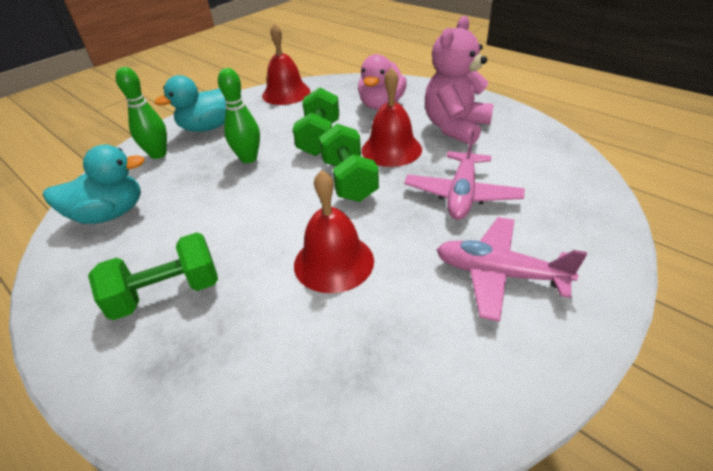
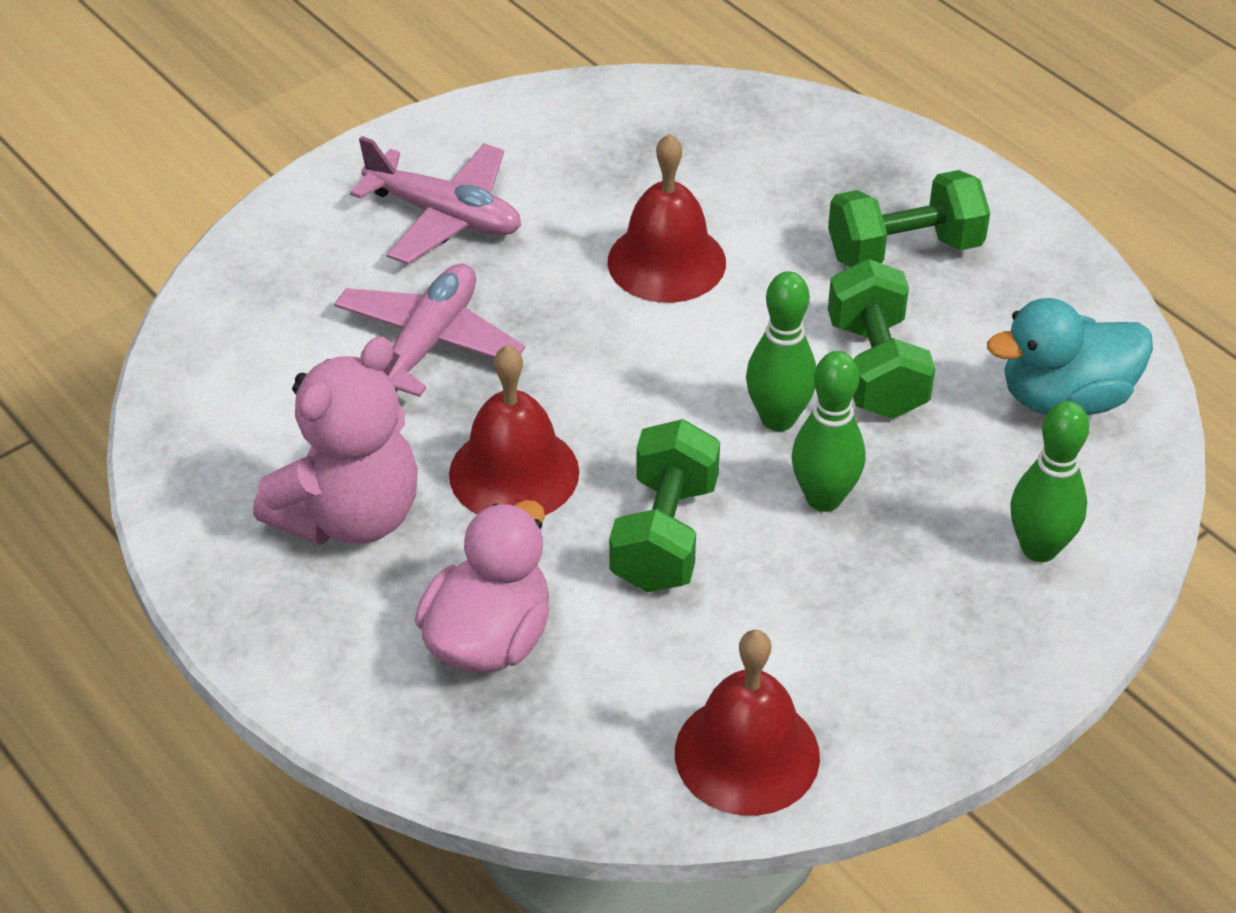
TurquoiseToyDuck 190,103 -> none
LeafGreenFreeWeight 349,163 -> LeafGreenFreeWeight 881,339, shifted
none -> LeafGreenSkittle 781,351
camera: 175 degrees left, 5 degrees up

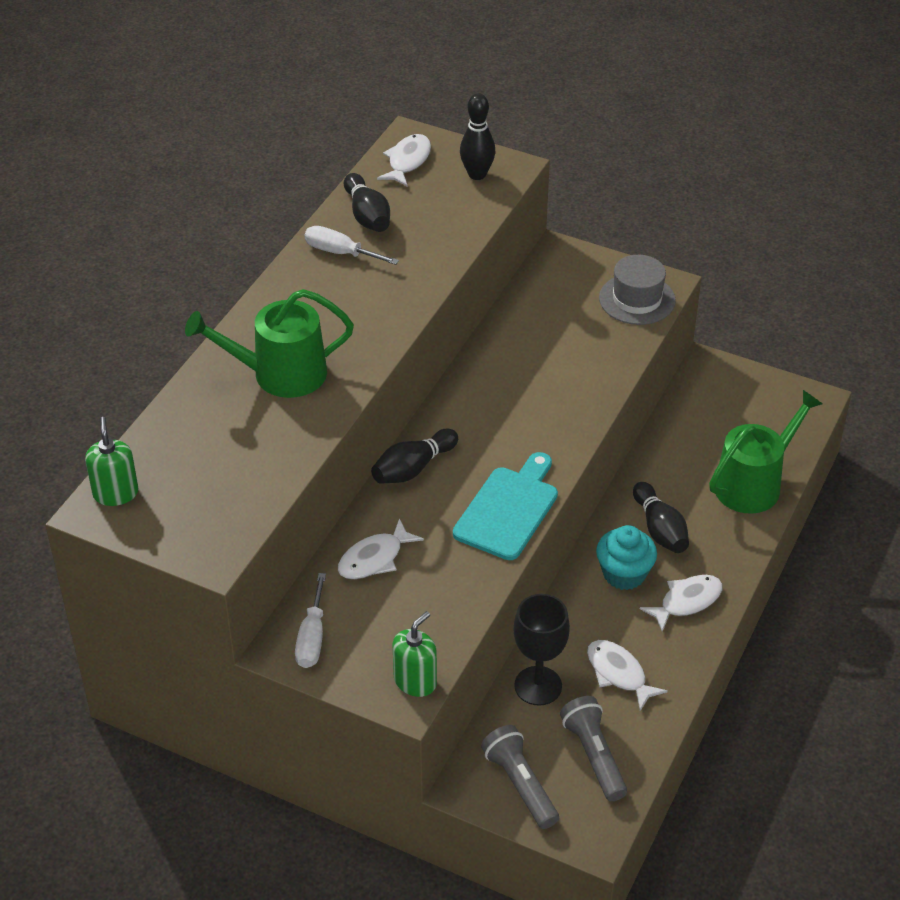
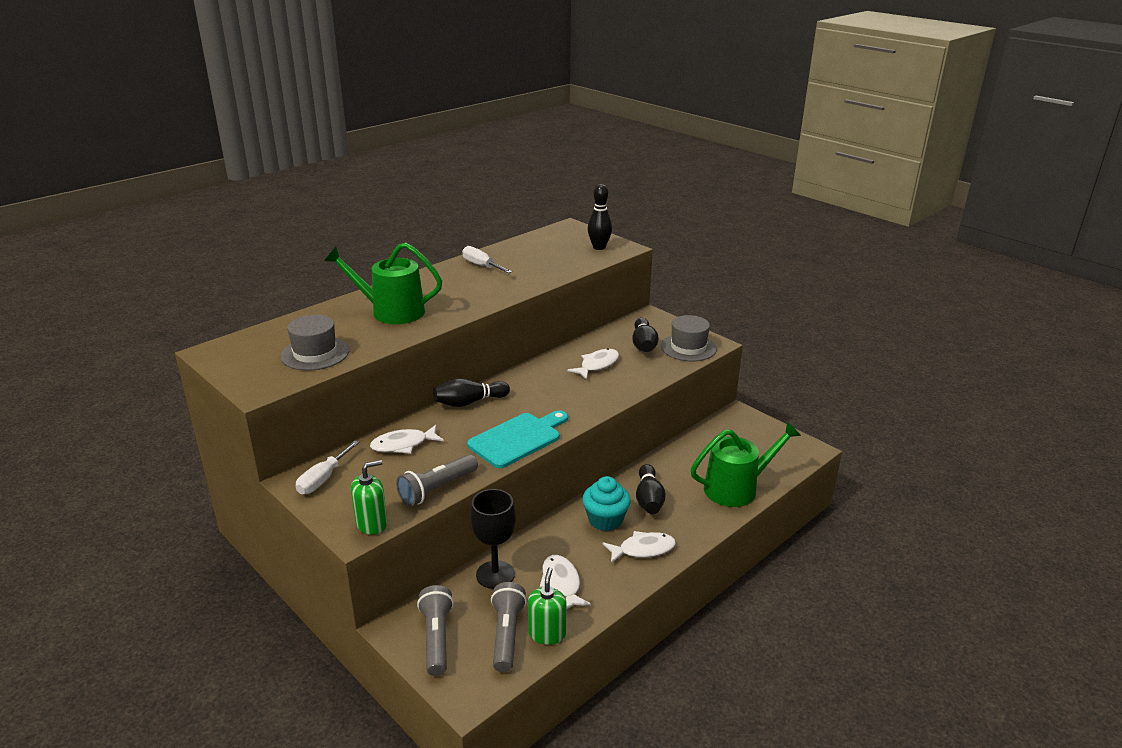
LeafGreenSoapDispenser 111,461 -> LeafGreenSoapDispenser 547,606, shifted
JetBlackSkittle 367,202 -> JetBlackSkittle 646,335, shifted
SnowWhiteToyFish 404,160 -> SnowWhiteToyFish 593,364, shifted
none -> GreyTopHat 315,343
none -> GreyPocketTorch 437,480
camera: 20 degrees right, 15 degrees down

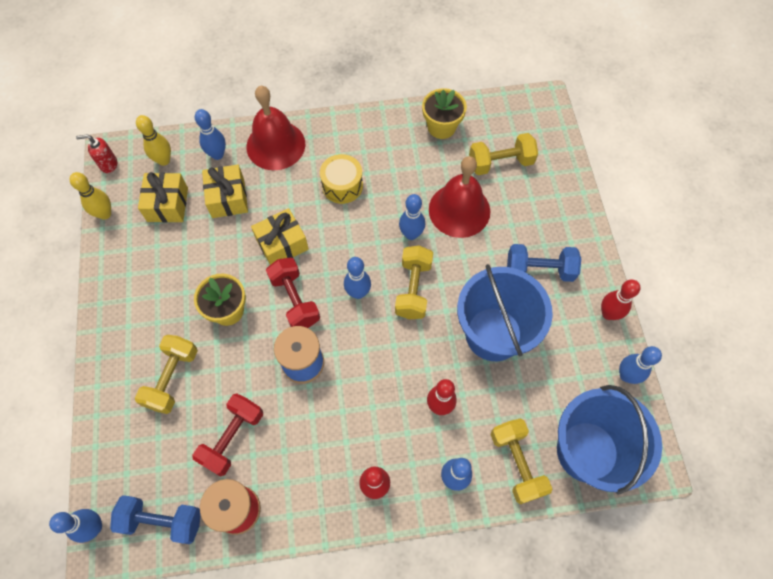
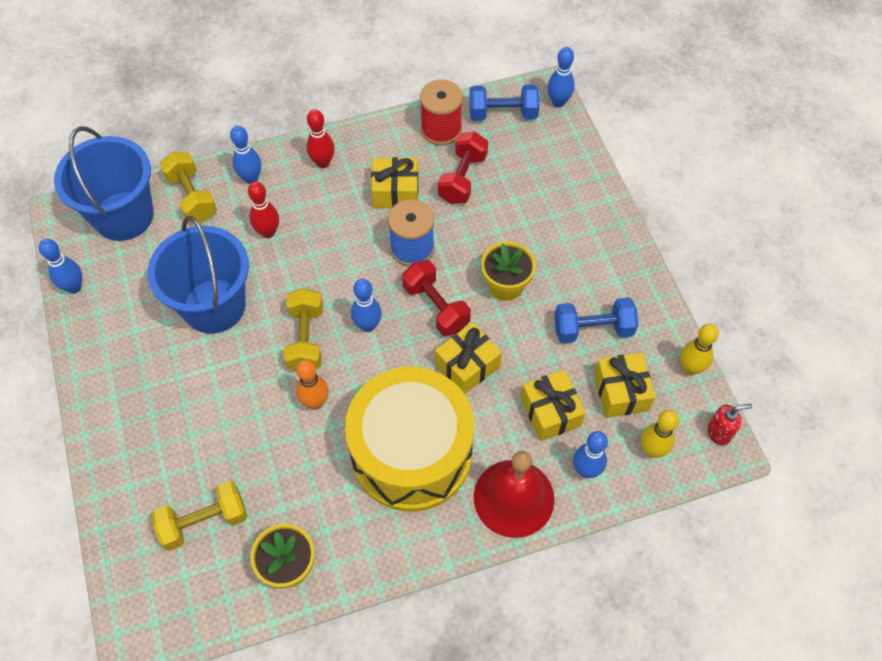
YellowFreeWeight 166,374 -> none
YellowDrum 341,179 -> YellowDrum 409,439, x2.26
CobaltSkittle 412,217 -> OrangeSkittle 312,385
CrimsonSchoolBell 459,197 -> none
CobaltFreeWeight 544,263 -> CobaltFreeWeight 596,320, shifted
CrimsonSkittle 620,299 -> none
none -> YellowWrappedGift 395,183
camera: 170 degrees right, 5 degrees down

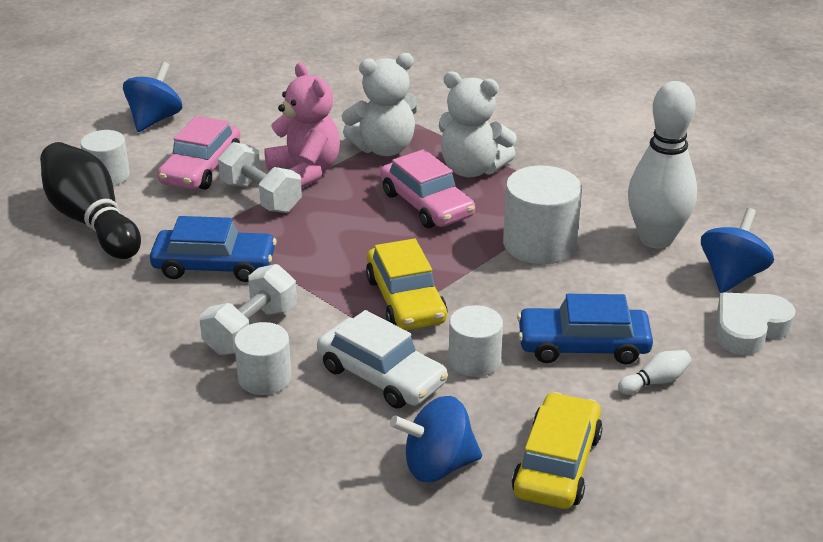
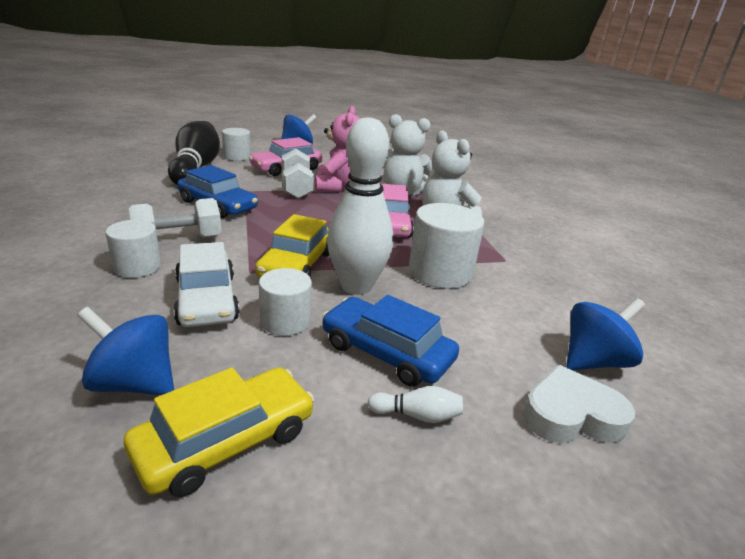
SnowWhiteSkittle 662,165 -> SnowWhiteSkittle 360,206, shifted
camera: 30 degrees right, 5 degrees down

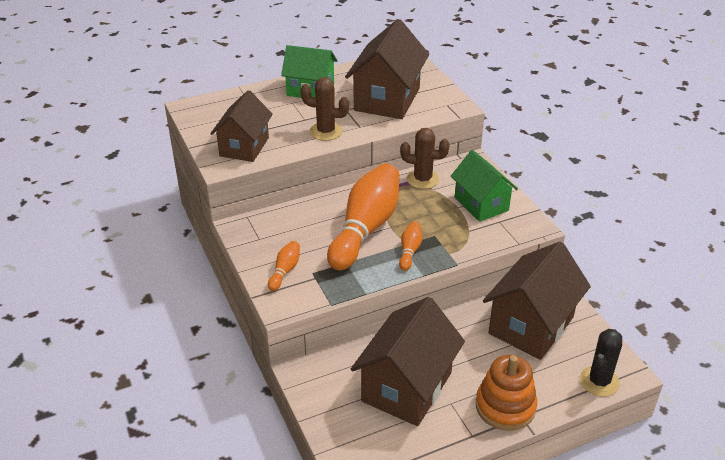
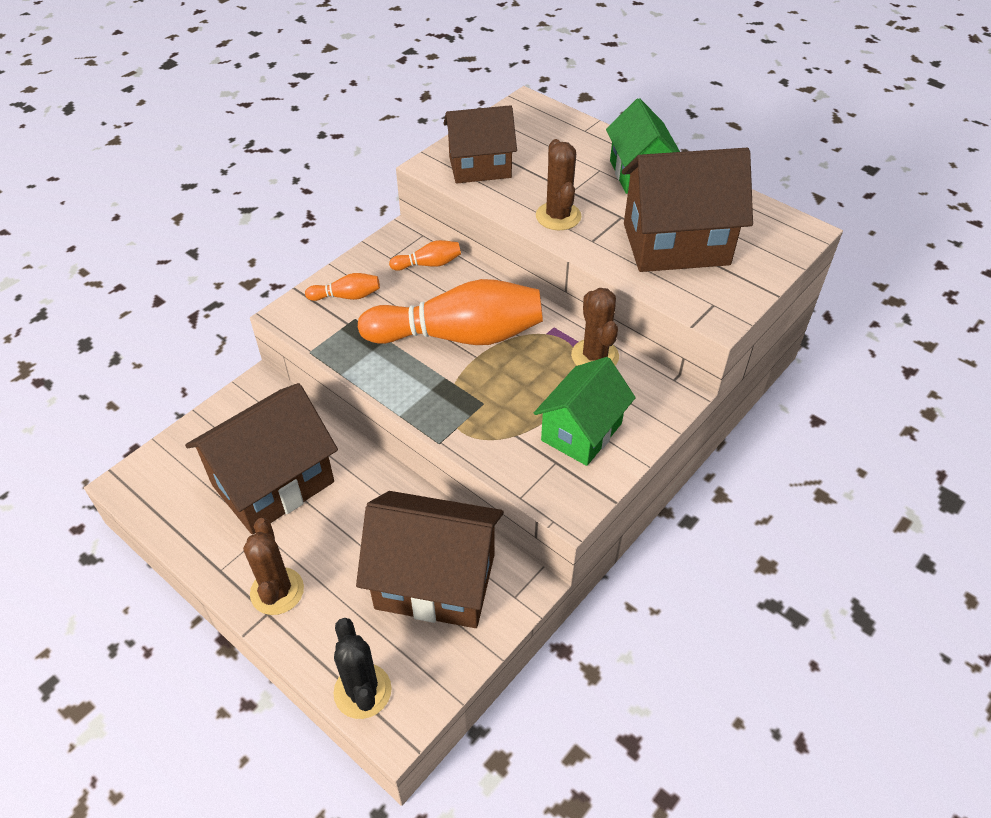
RussetToyHouse 408,361 -> RussetToyHouse 261,458, 45 degrees counterclockwise
OrangeSkittle 410,246 -> OrangeSkittle 425,255, shifted
OrangeStackingRings 506,393 -> RussetSaguaroCactus 273,566
JetBlackSaguaroCactus 601,363 -> JetBlackSaguaroCactus 362,668, 60 degrees clockwise
camera: 65 degrees right, 10 degrees up

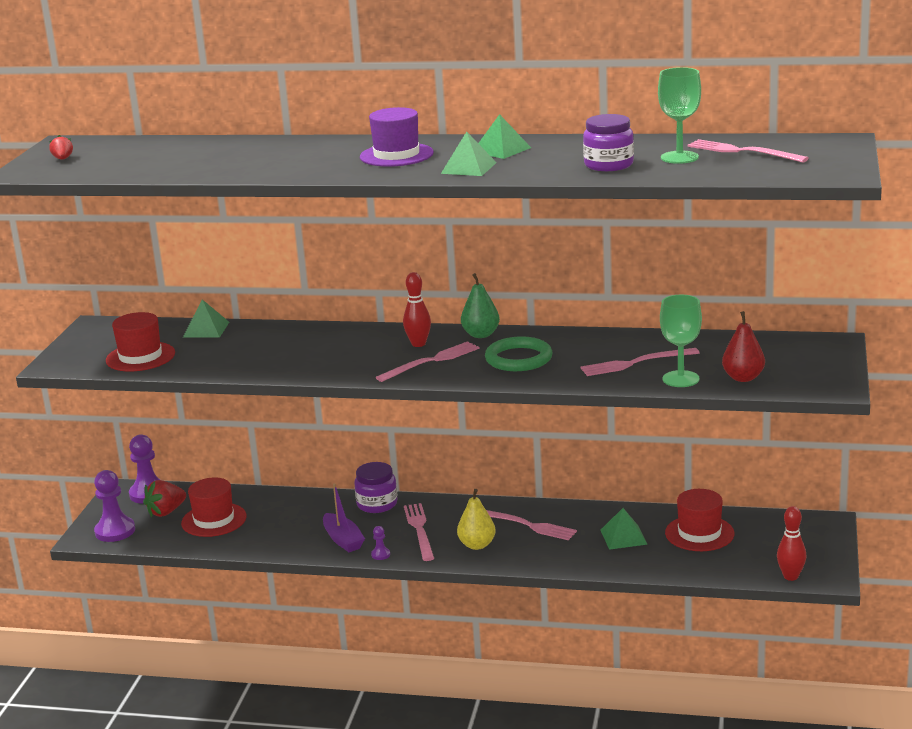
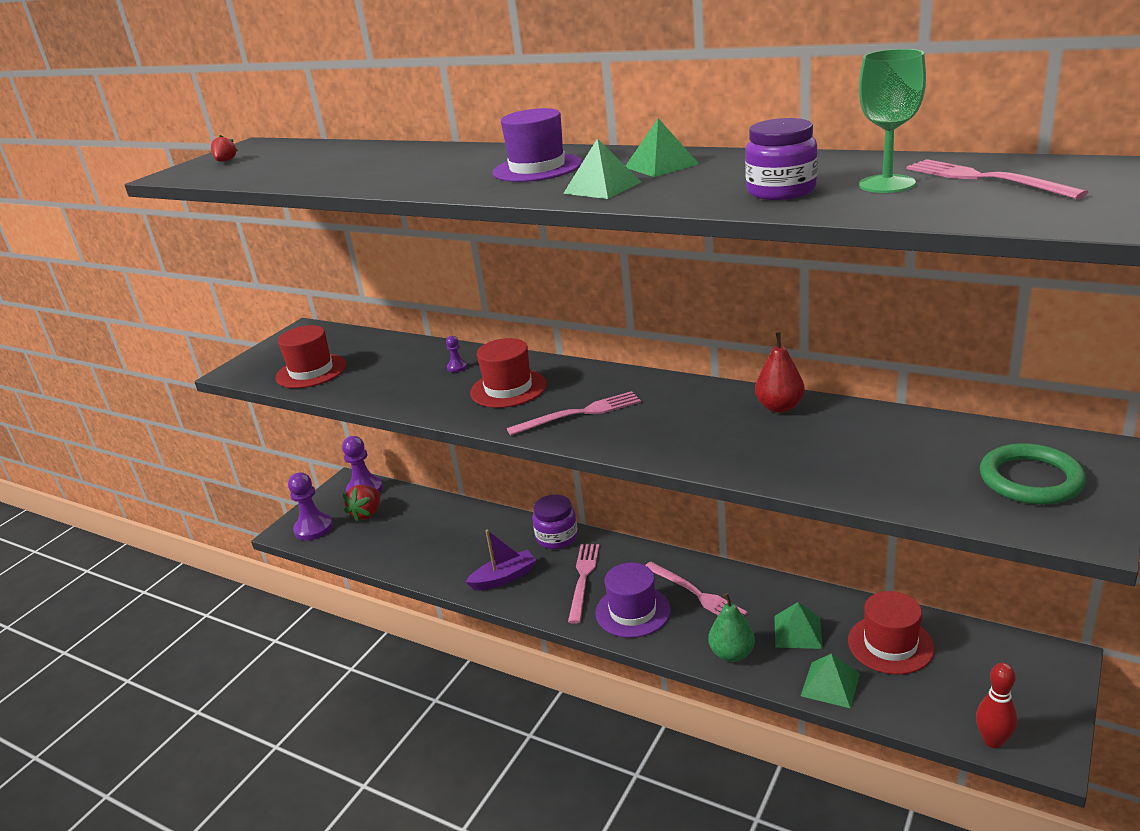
CrimsonBerry 164,498 -> CrimsonBerry 361,503, 45 degrees counterclockwise
CrimsonTopHat 214,507 -> CrimsonTopHat 508,373, shifted
LeafGreenSolidPyramid 206,318 -> LeafGreenSolidPyramid 830,681, shifted
RoyalPurpleToyBoat 344,517 -> RoyalPurpleToyBoat 501,560, 105 degrees counterclockwise
RoyalPurpleChessPawn 380,543 -> RoyalPurpleChessPawn 456,354, shifted
CrimsonSkittle 417,309 -> none
YellowPearFruit 476,519 -> RoyalPurpleTopHat 633,600
LeafGreenPearFruit 480,305 -> LeafGreenPearFruit 731,627, shifted
LeafGreenTorus 518,353 -> LeafGreenTorus 1033,474, shifted
RosePinkDinnerFork 639,362 -> none
LeafGreenChalice 681,341 -> none
CrimsonPearFruit 743,346 -> CrimsonPearFruit 780,372, shifted
camera: 20 degrees right, 5 degrees up

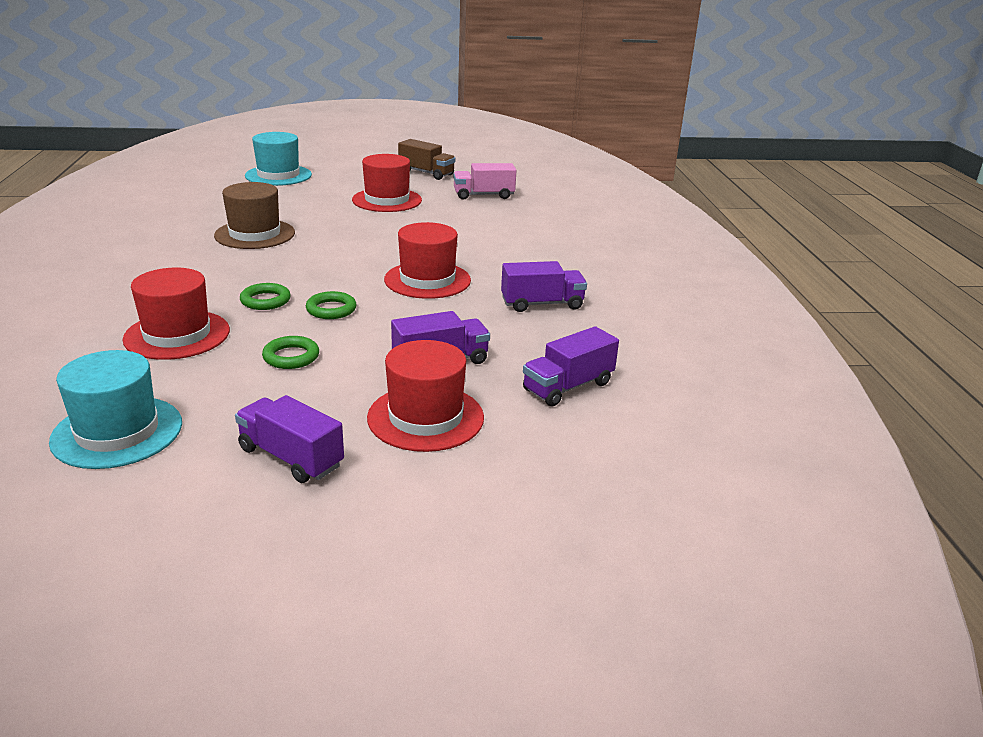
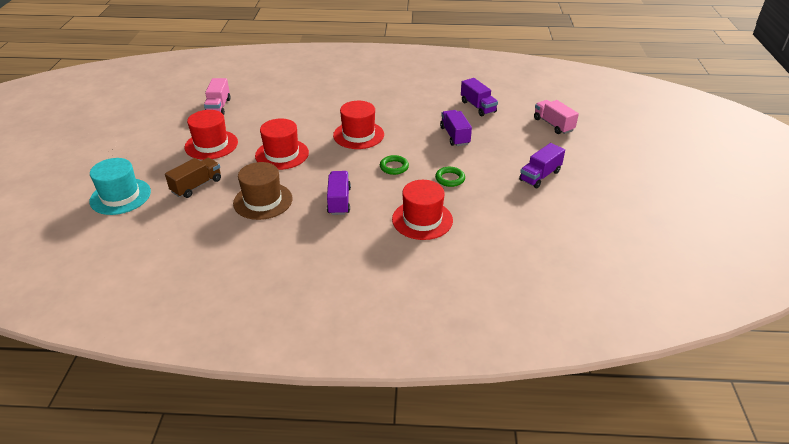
TurquoiseTopHat 115,409 -> none
LeafGreenTorus 265,296 -> none
CrimsonTopHat 425,396 -> CrimsonTopHat 282,144, shifted
RussetLorry 426,159 -> RussetLorry 193,178, shifted
RoyalPurpleLorry 544,286 -> RoyalPurpleLorry 339,193, shifted
none -> RosePinkLorry 556,117
camera: 80 degrees left, 10 degrees up

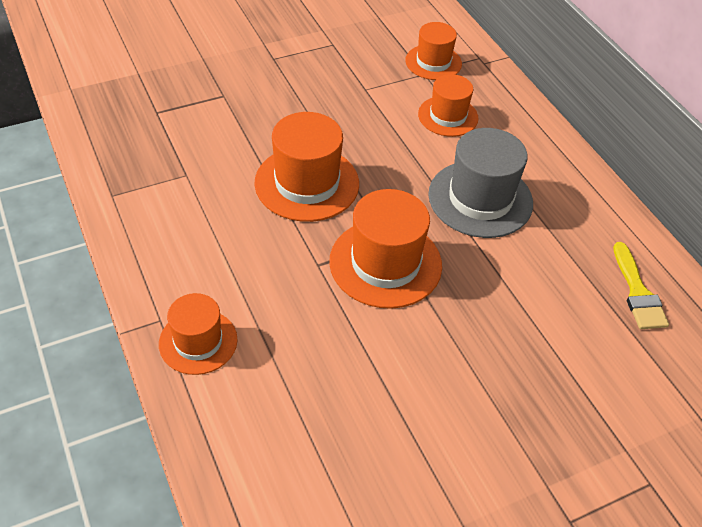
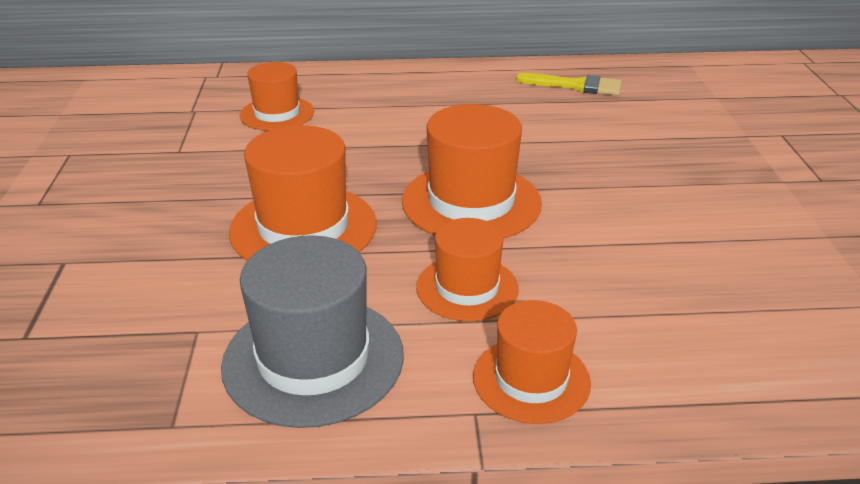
OrangeTopHat 434,51 -> OrangeTopHat 467,269, shifted
GreyTopHat 480,183 -> GreyTopHat 312,331, shifted
camera: 65 degrees left, 15 degrees down

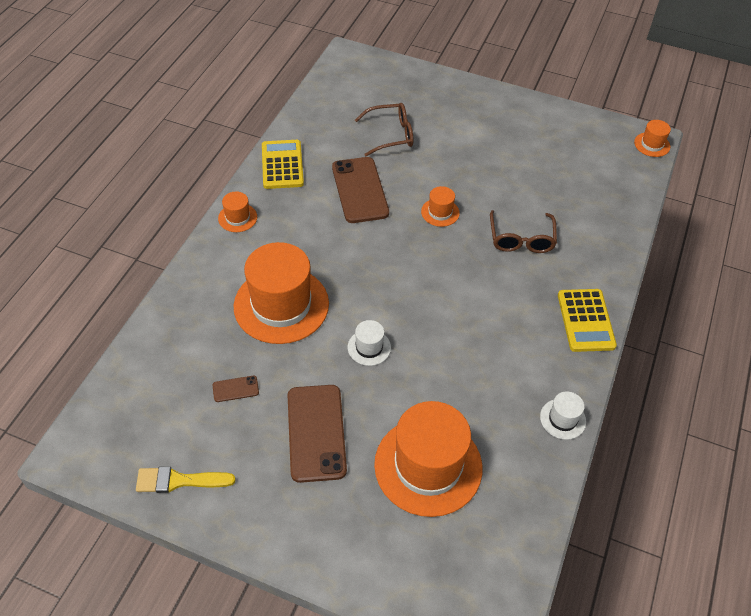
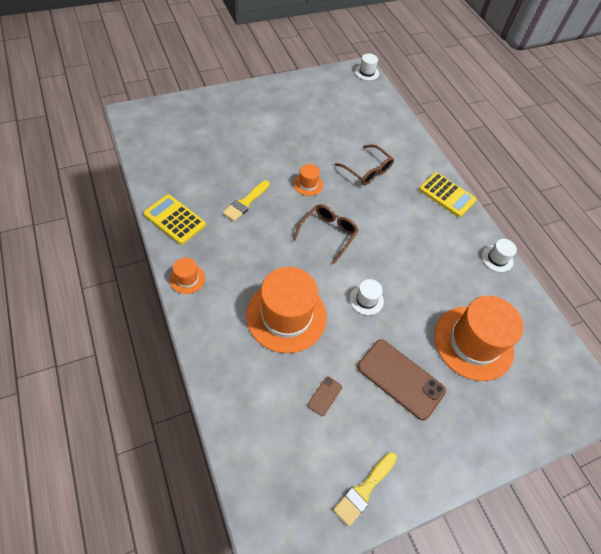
RussetMobilePhone 360,190 -> YellowPaintbrush 246,201
RussetSpectacles 384,129 -> RussetSpectacles 326,234, shifted
OrangeTopHat 652,138 -> SnowWhiteTopHat 367,66
camera: 50 degrees left, 5 degrees up

